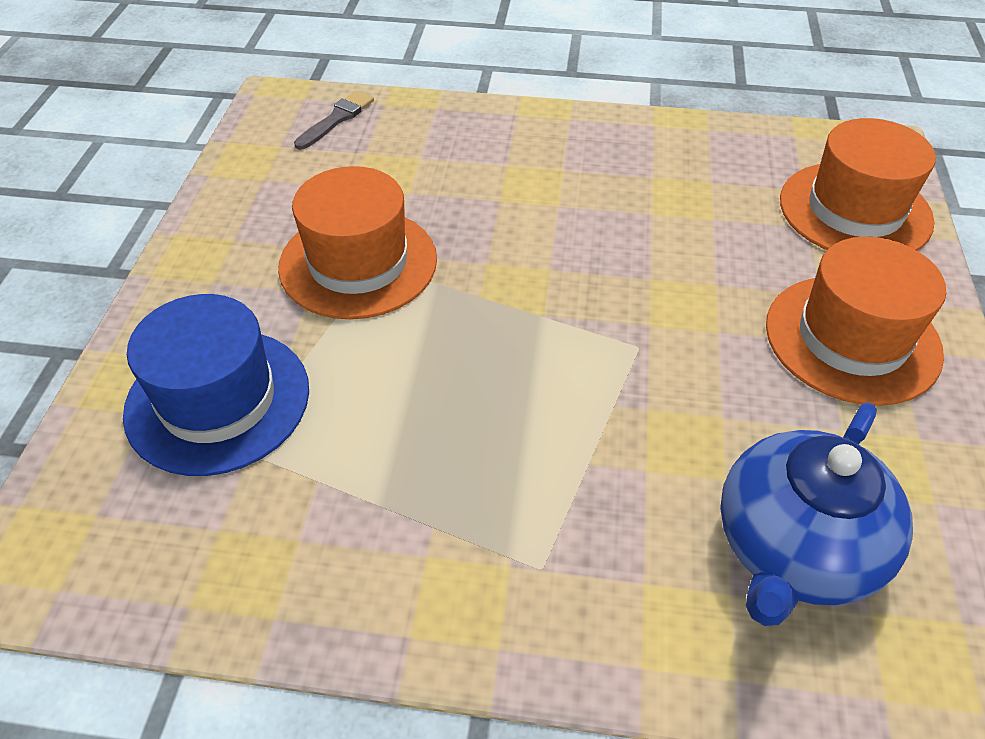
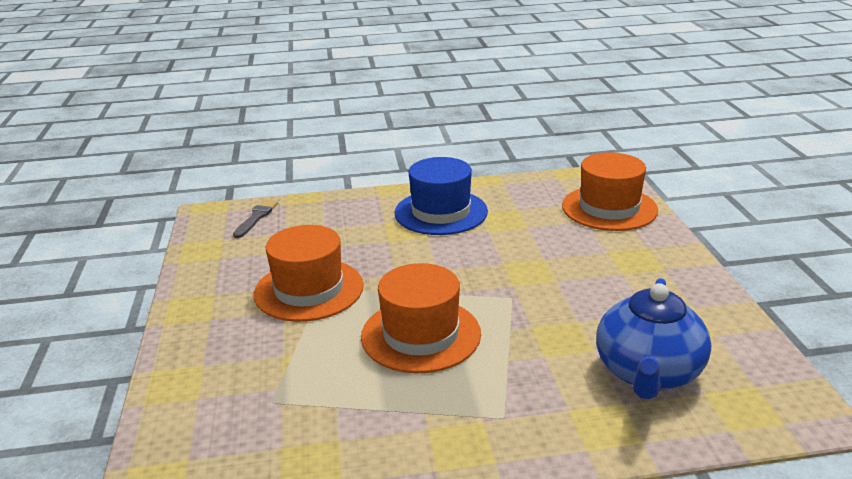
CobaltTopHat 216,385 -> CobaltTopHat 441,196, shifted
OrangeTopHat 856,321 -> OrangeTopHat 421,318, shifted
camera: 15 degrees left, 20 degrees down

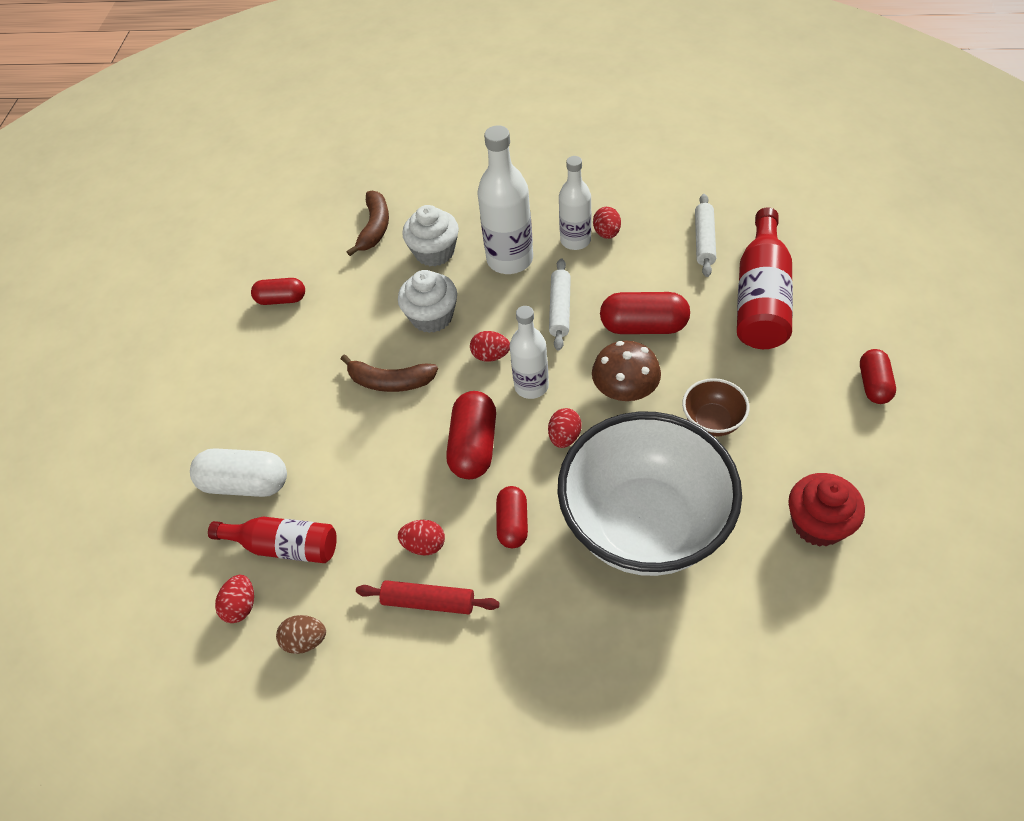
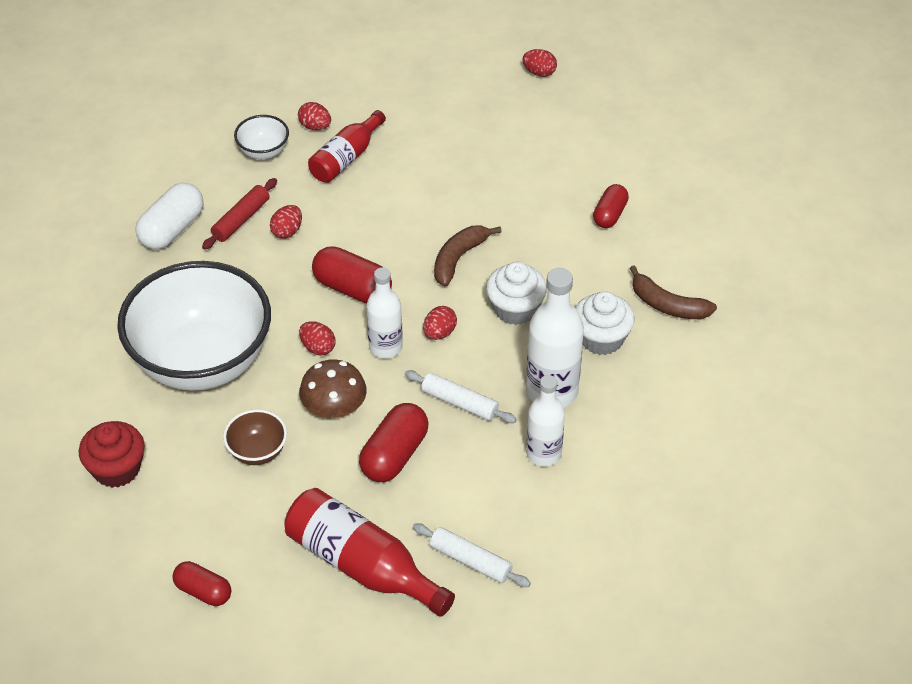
SnowWhiteCapsule 238,472 -> SnowWhiteCapsule 170,216, shifted
RussetEgg 301,634 -> SnowWhiteServingBowl 261,137
CrimsonCapsule 512,517 -> none
CrimsonEgg 607,223 -> CrimsonEgg 539,63, shifted
camera: 110 degrees right, 5 degrees down

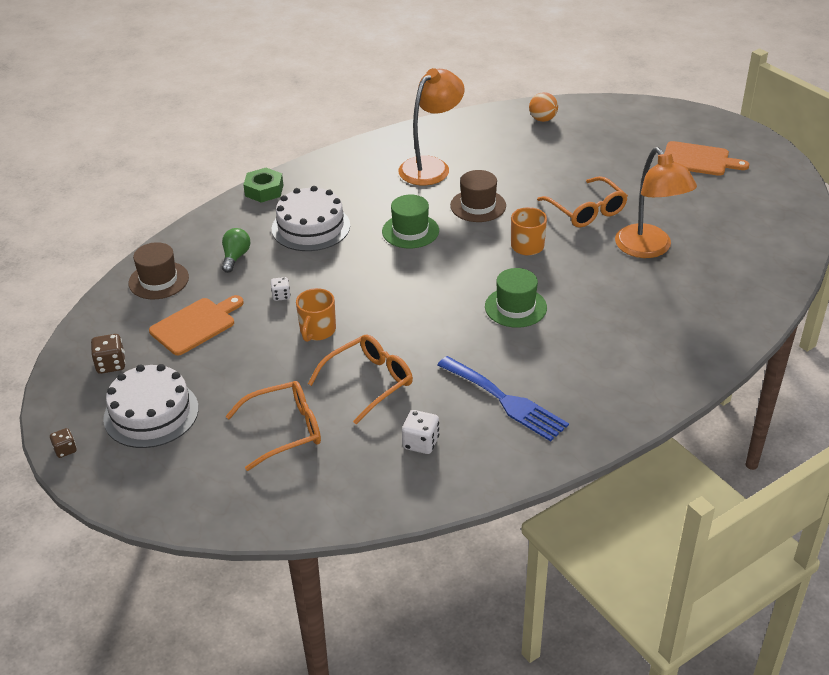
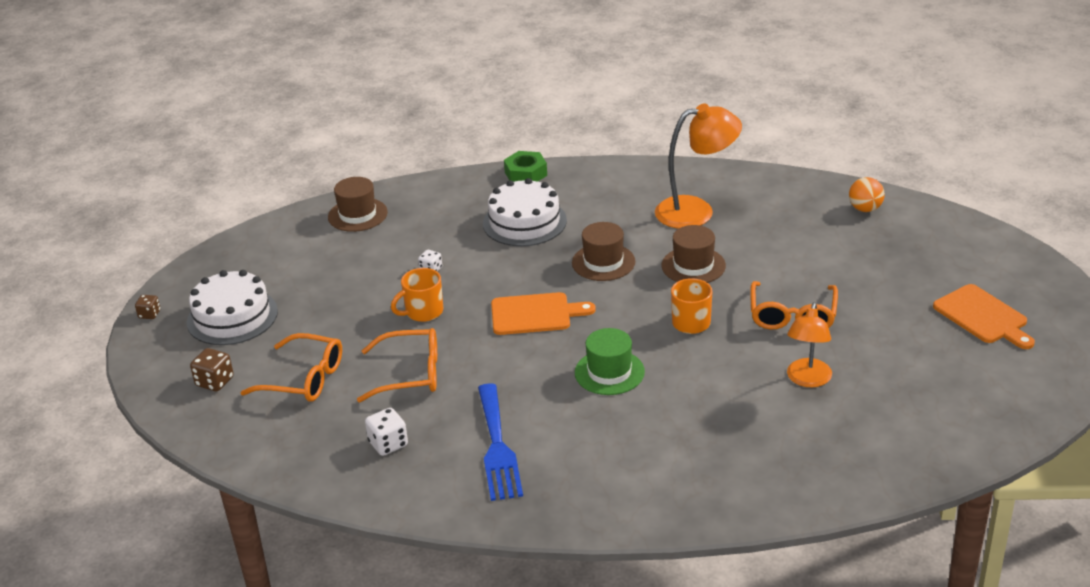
RussetDice 108,354 -> RussetDice 212,369, shifted
OrangeChoppingBoard 196,325 -> OrangeChoppingBoard 543,313, shifted
LeafGreenBulb 236,250 -> none
LeafGreenTopHat 410,221 -> RussetTopHat 603,251
OrangeDeskLamp 656,202 -> OrangeDeskLamp 809,344, x0.66
camera: 40 degrees right, 5 degrees down

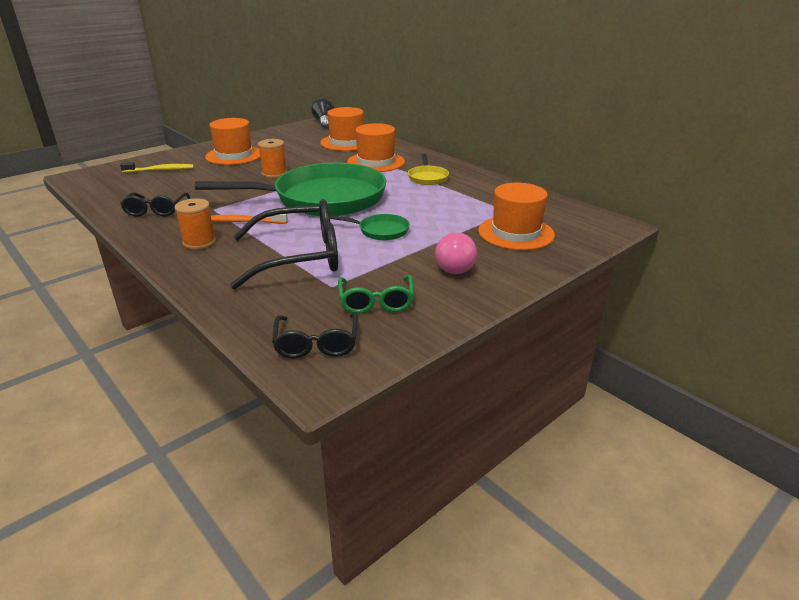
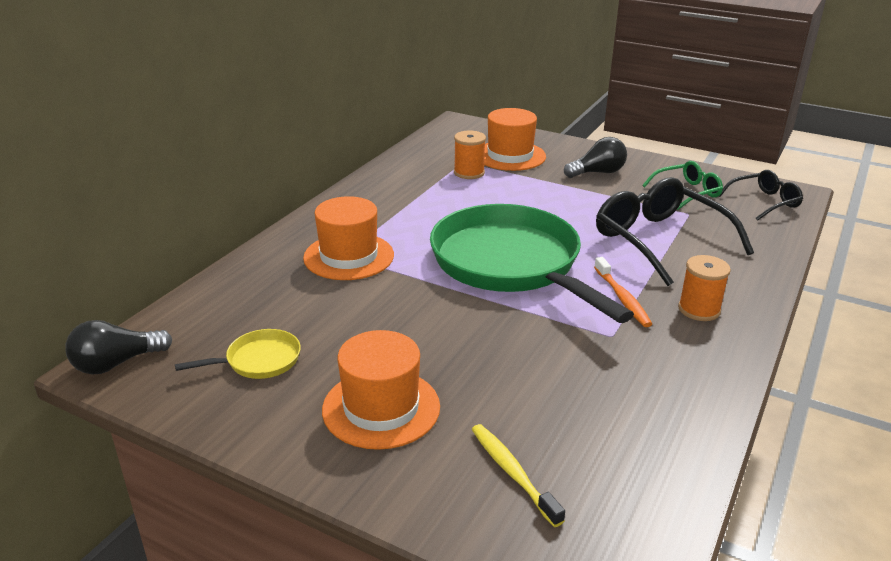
JetBlackSpectacles 155,204 -> none
OrangeSpool 272,158 -> OrangeSpool 470,155, shifted
OrangeTopHat 342,129 -> none
LeafGreenSkillet 370,227 -> none
YellowSkillet 428,169 -> YellowSkillet 238,354, shifted
RosePinkBulb 456,253 -> JetBlackBulb 595,157
camera: 110 degrees left, 0 degrees up

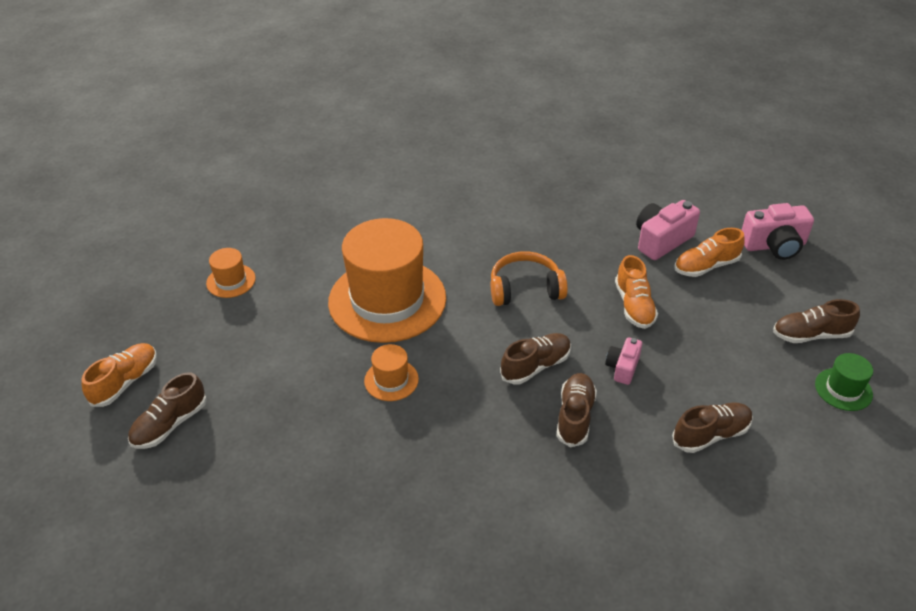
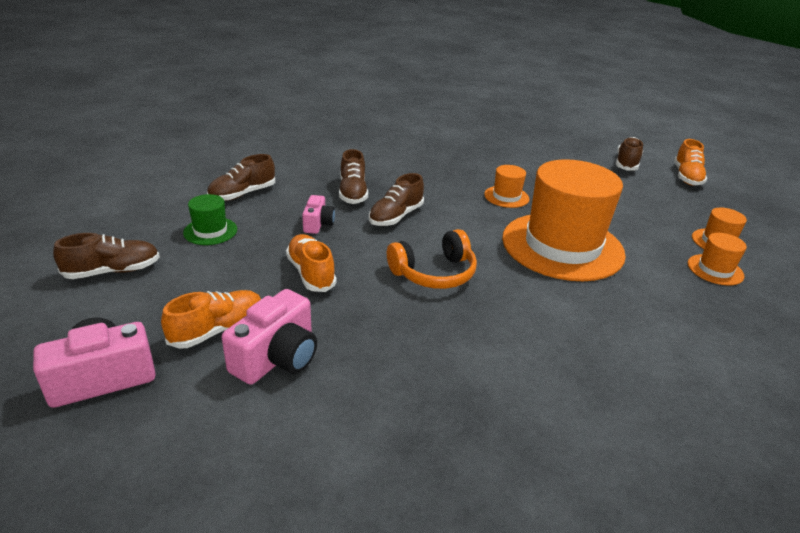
LeafGreenTopHat 844,382 -> LeafGreenTopHat 210,219, shifted
none -> OrangeTopHat 717,259
camera: 160 degrees right, 10 degrees down

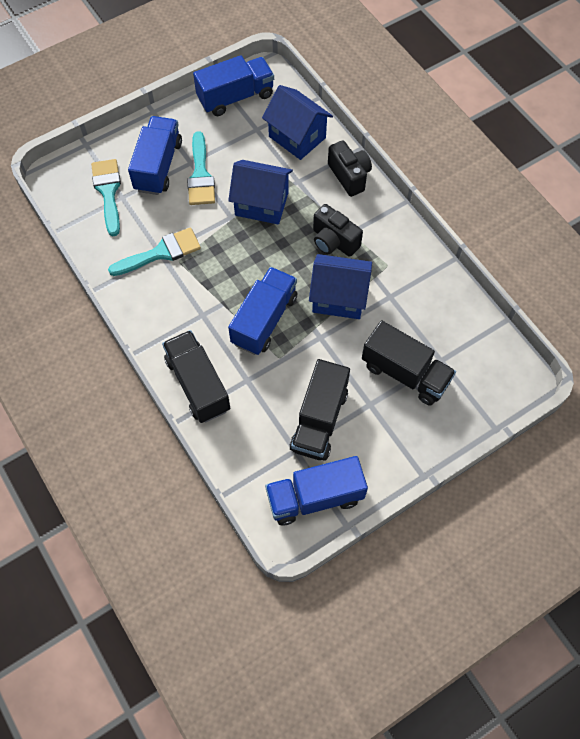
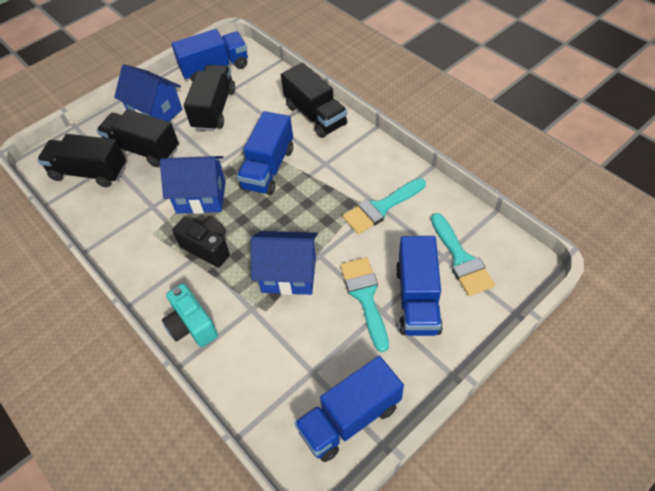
CobaltToyHouse 297,122 -> CobaltToyHouse 148,93, shifted
JetBlackPhotoCamera 350,168 -> TurquoisePhotoCamera 190,315
none -> JetBlackLorry 81,160
camera: 175 degrees right, 10 degrees down

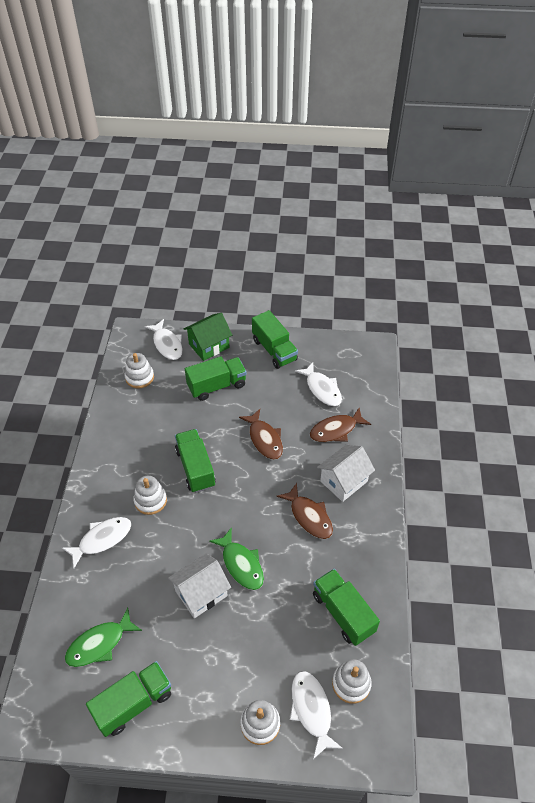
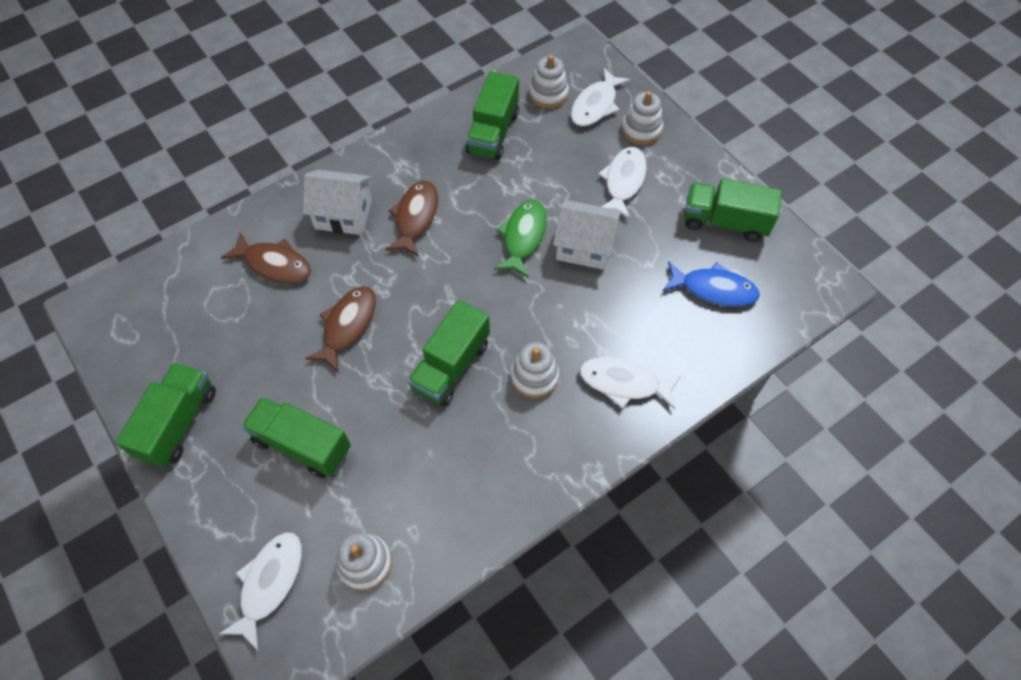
LeafGreenToyFish 103,637 -> CobaltToyFish 711,284
LeafGreenToyHouse 208,337 -> none
SnowWhiteToyFish 318,384 -> SnowWhiteToyFish 622,183, shifted
camera: 130 degrees left, 10 degrees up

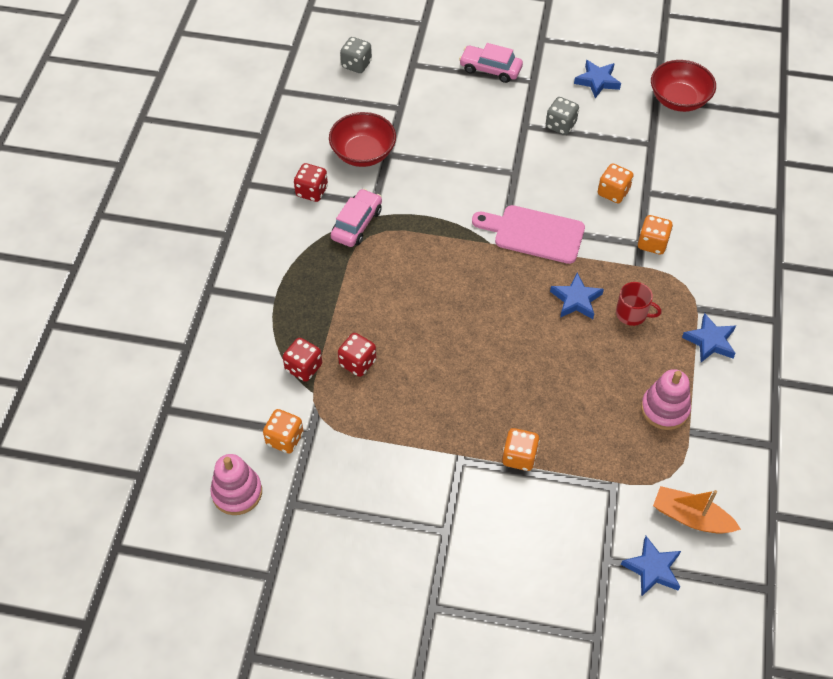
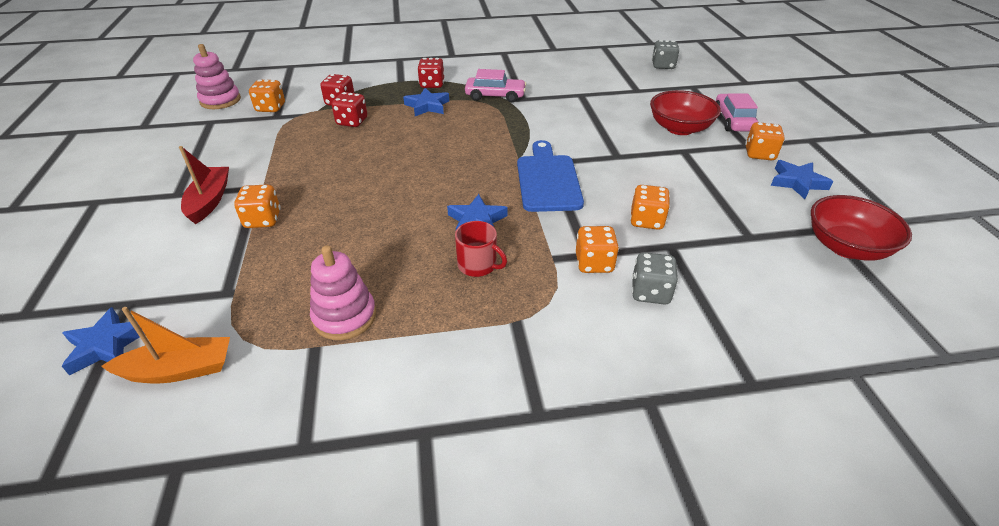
CrimsonDice 311,182 -> CrimsonDice 430,73, shifted
CrimsonServingBowl 362,139 -> CrimsonServingBowl 685,112, shifted
RosePinkChoppingBoard 528,234 -> CobaltChoppingBoard 550,176
GreyDice 562,116 -> GreyDice 655,278, shifted
CrimsonCoffeeMug 639,304 -> CrimsonCoffeeMug 481,249, 60 degrees counterclockwise
OrangeToyBoat 697,510 -> OrangeToyBoat 165,345, 75 degrees clockwise
CobaltStarShape 709,337 -> CobaltStarShape 426,102, shifted
none -> CrimsonToyBoat 204,185
none -> OrangeDice 765,141
camera: 70 degrees right, 15 degrees down

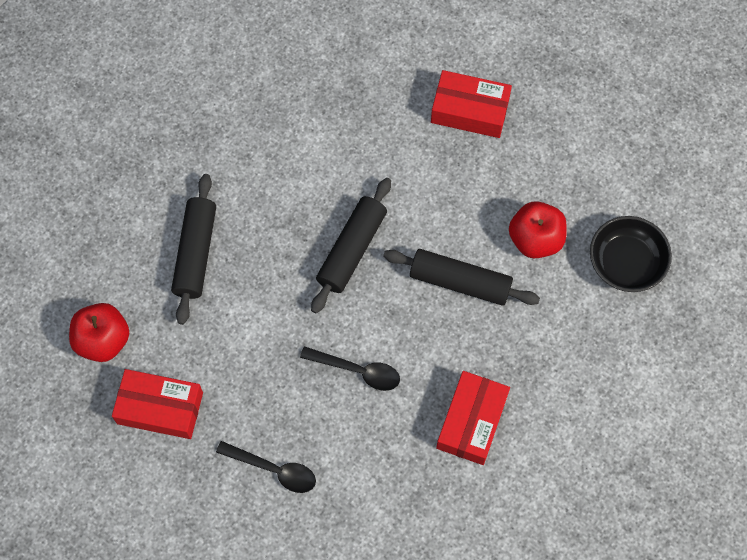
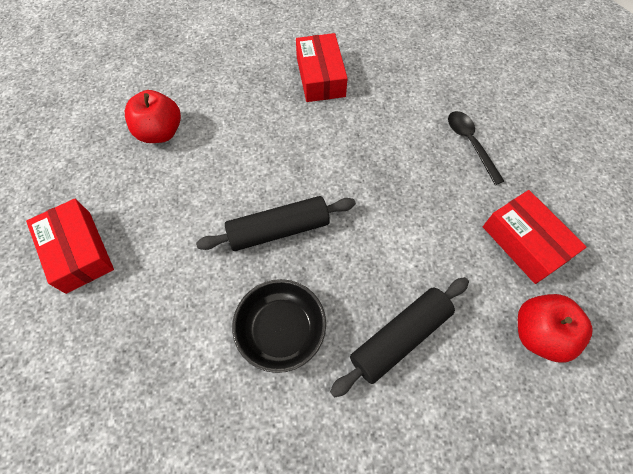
JetBlackTeaspoon 350,368 -> none
JetBlackRollingPin 461,277 -> none
CrimsonPackage 473,418 -> CrimsonPackage 322,67, 75 degrees counterclockwise
JetBlackServingBowl 631,254 -> JetBlackServingBowl 279,326, shifted
camera: 135 degrees left, 5 degrees down

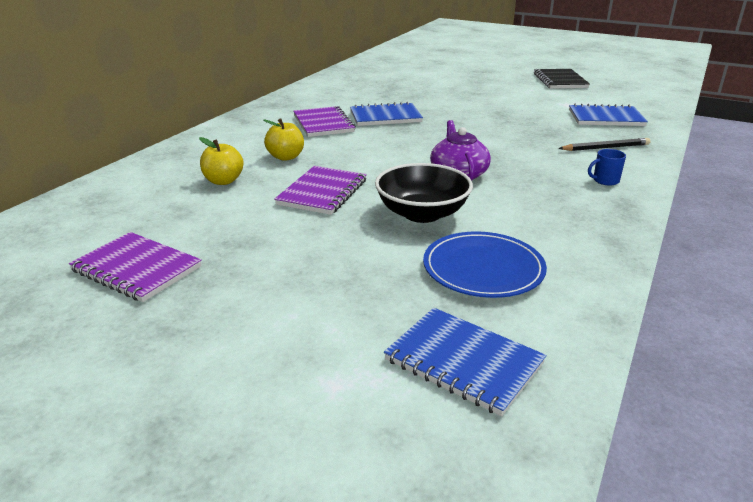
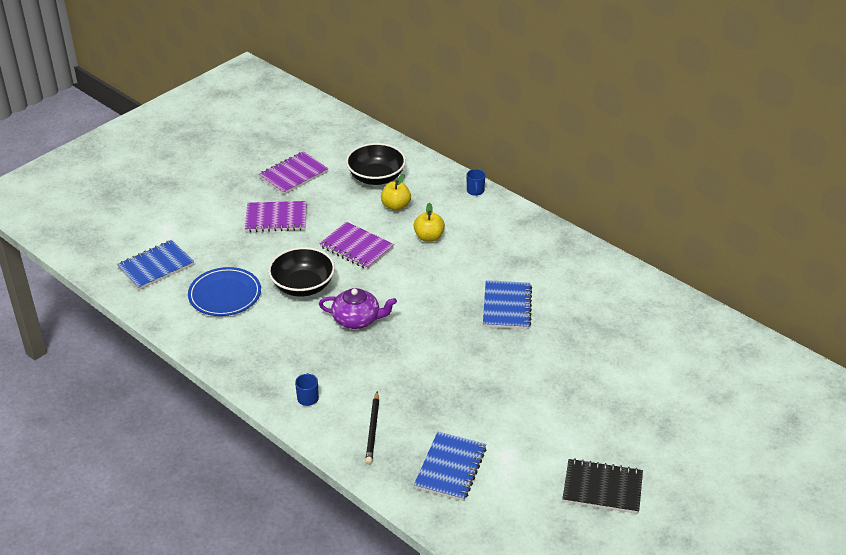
RoyalPurpleNotepad 325,121 -> RoyalPurpleNotepad 276,216, shifted
none -> JetBlackServingBowl 376,164
none -> CobaltCoffeeMug 476,182
camera: 105 degrees right, 10 degrees up

